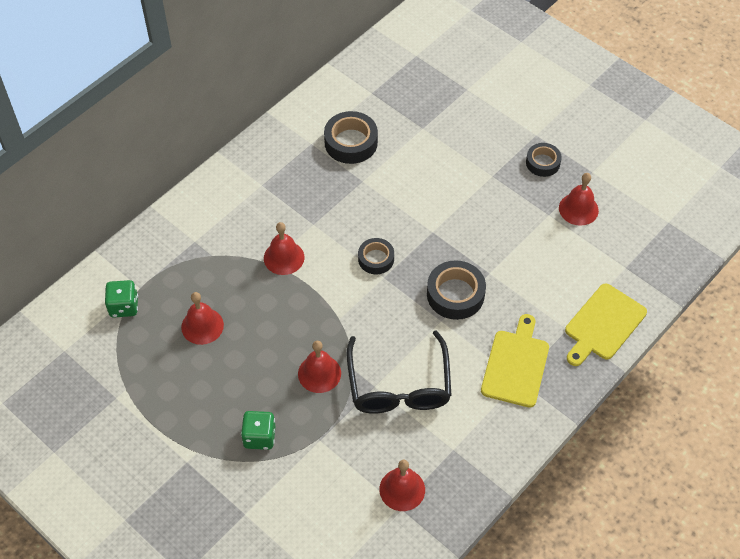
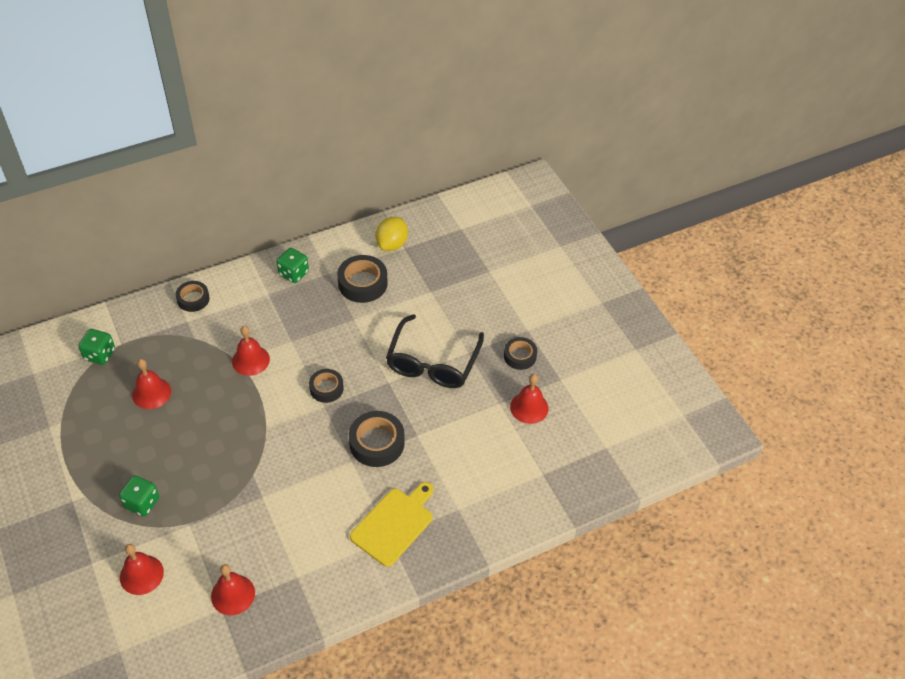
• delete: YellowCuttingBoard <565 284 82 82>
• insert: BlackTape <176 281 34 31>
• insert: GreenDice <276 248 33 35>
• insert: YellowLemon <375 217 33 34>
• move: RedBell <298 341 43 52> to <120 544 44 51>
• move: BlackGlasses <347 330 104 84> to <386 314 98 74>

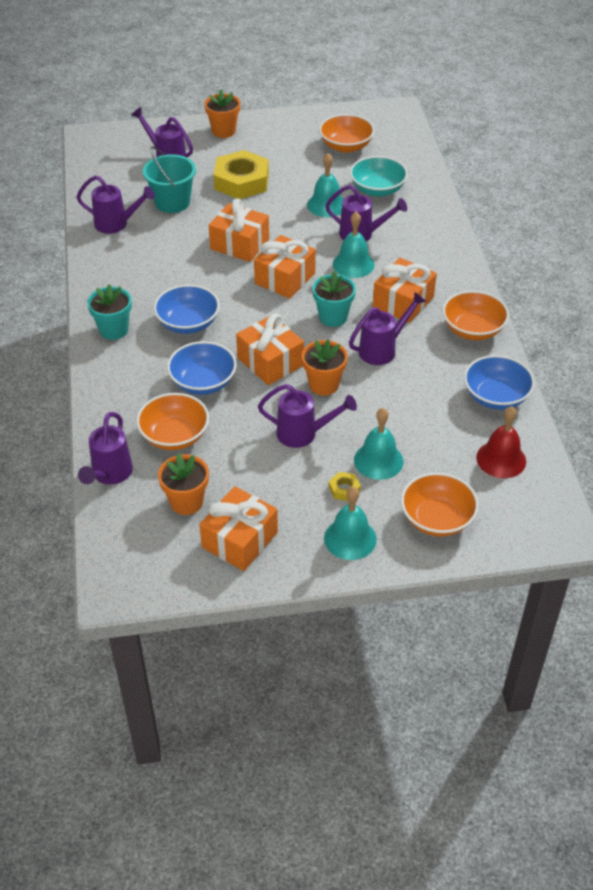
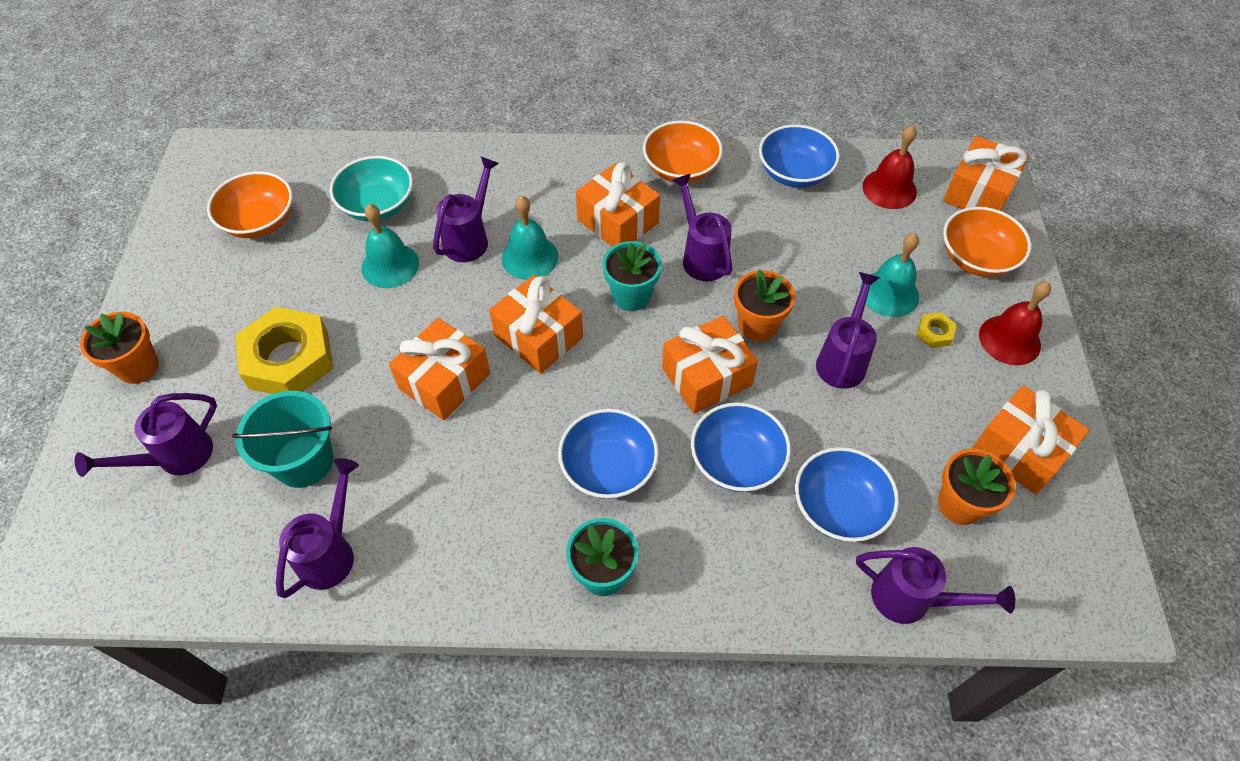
• insert: OrangeGift <943 136 86 75>
• recolor: OrangeBowl <136 393 73 57> to BlueBowl <795 447 104 95>
• recolor: TurquoiseBell <324 487 53 73> to RedBell <979 281 72 84>

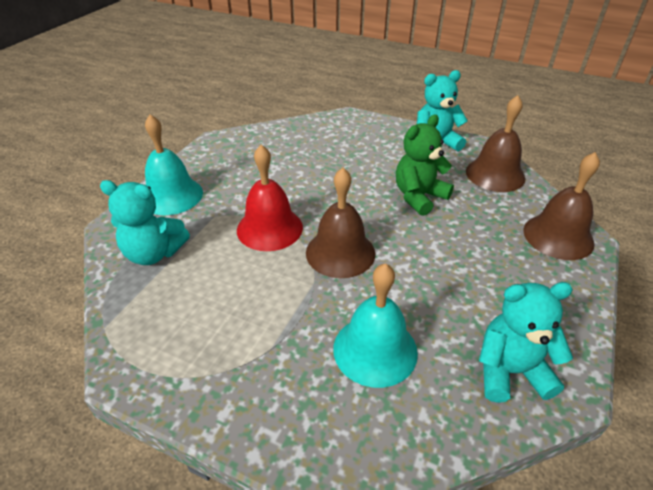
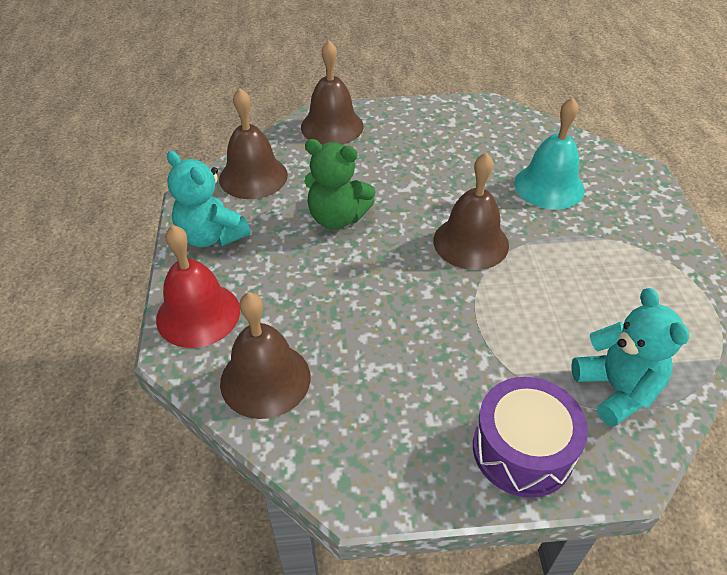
• delete: TurquoiseTeddyBear <479 282 94 121>
• insert: BrownBell <220 292 91 127>
• move: RedBell <237 145 66 106> to <156 225 84 123>
• replace: TurquoiseBell <145 114 58 101> to PurpleDrum <473 377 115 121>

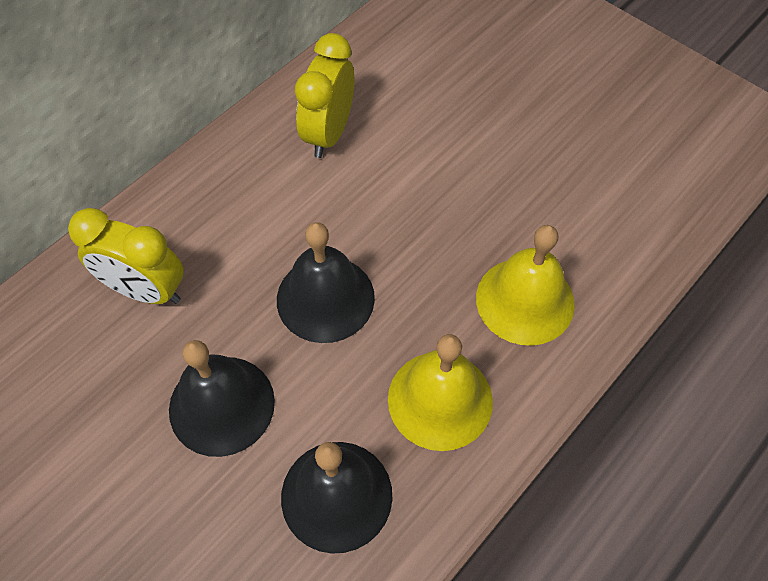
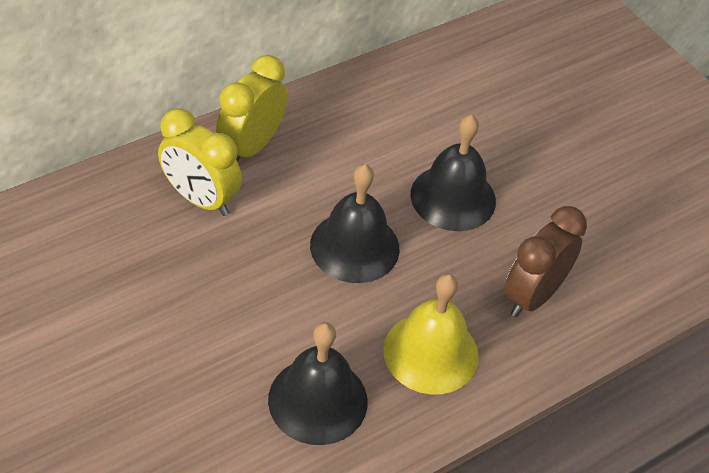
• move: BlackBell <169 340 106 117> to <410 114 86 117>
• move: YellowClock <295 33 59 125> to <216 55 71 107>
• replace: YellowBell <476 225 99 121> to BrownClock <504 206 83 111>

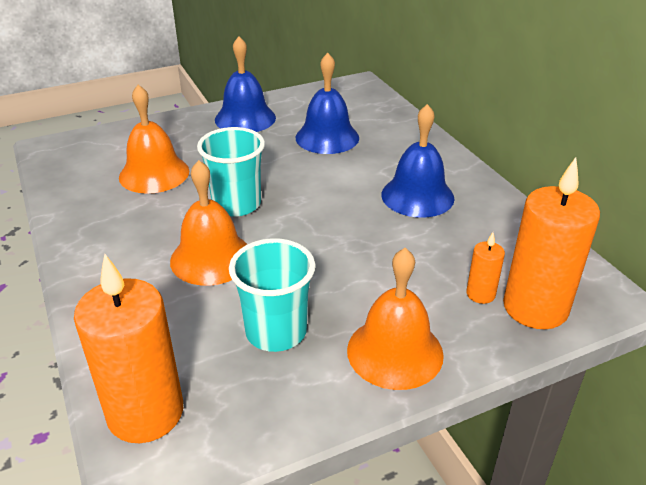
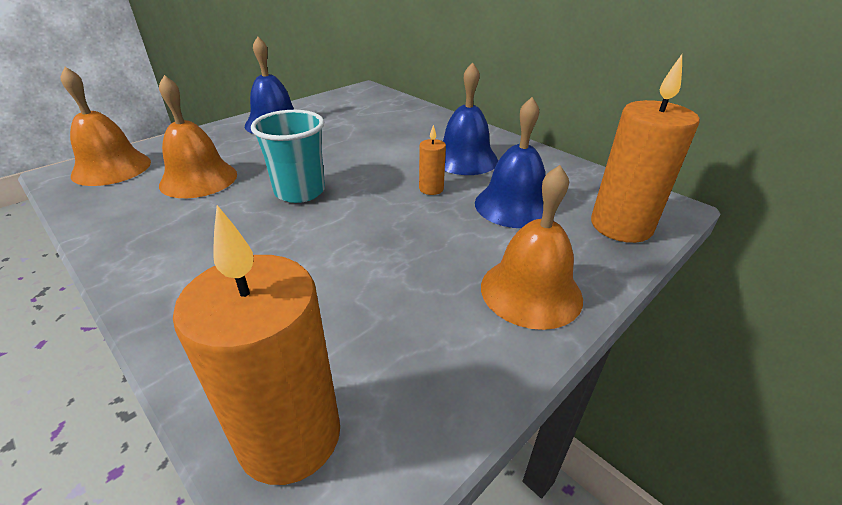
• delete: TurquoiseCup <229 238 86 114>
• move: OrangeBell <170 160 77 126> to <61 67 90 119>
• move: BlueBell <296 53 63 101> to <475 97 70 131>
• move: OrangeCandle <466 232 39 72> to <419 125 27 70>

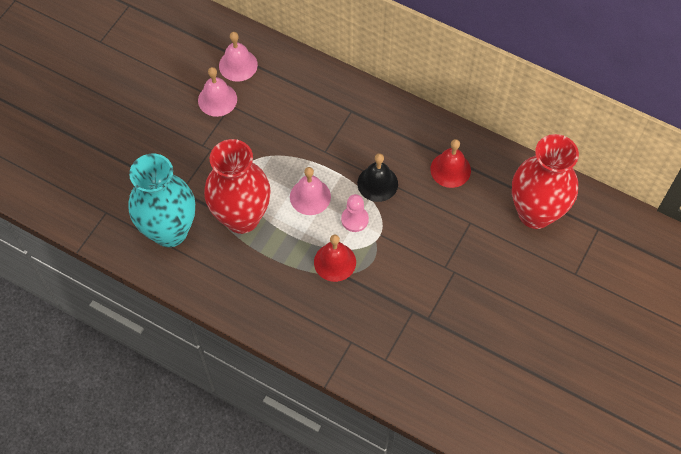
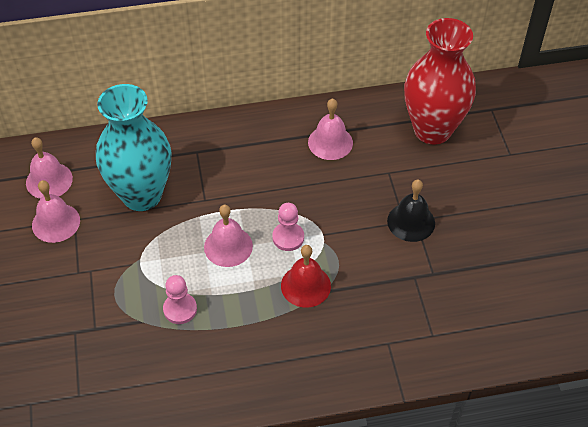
• move: TurquoiseVase <128 154 67 93> to <96 84 75 127>
• move: BlackBell <357 153 41 49> to <387 180 48 62>
• replace: RedVase <204 139 67 95> to PinkPawn <163 275 34 49>
• recolor: RedBell <430 139 41 49> to PinkBell <308 98 45 62>

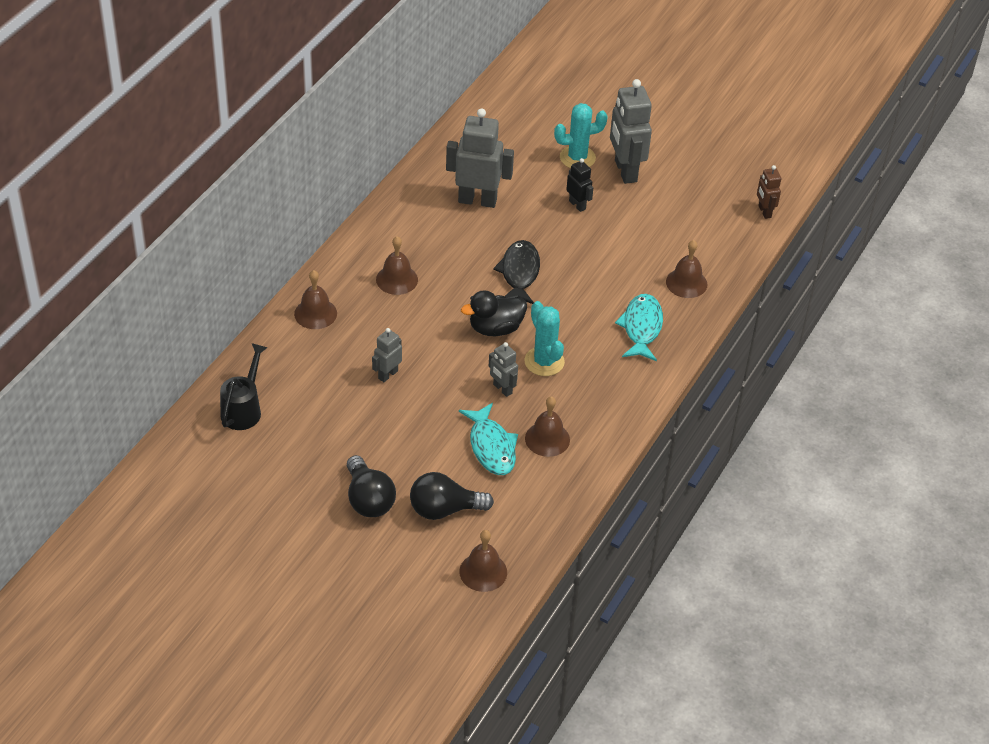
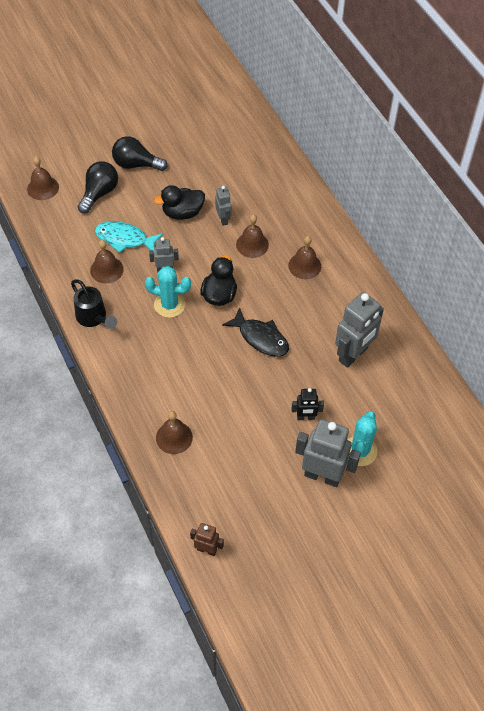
• delete: TurquoiseFish <615 294 48 67>
• insert: BlackDuck <154 185 51 35>
• move: BlackWateringCan <220 343 48 87> to <71 279 46 50>
• move: BrownBell <294 270 43 59> to <236 214 33 44>

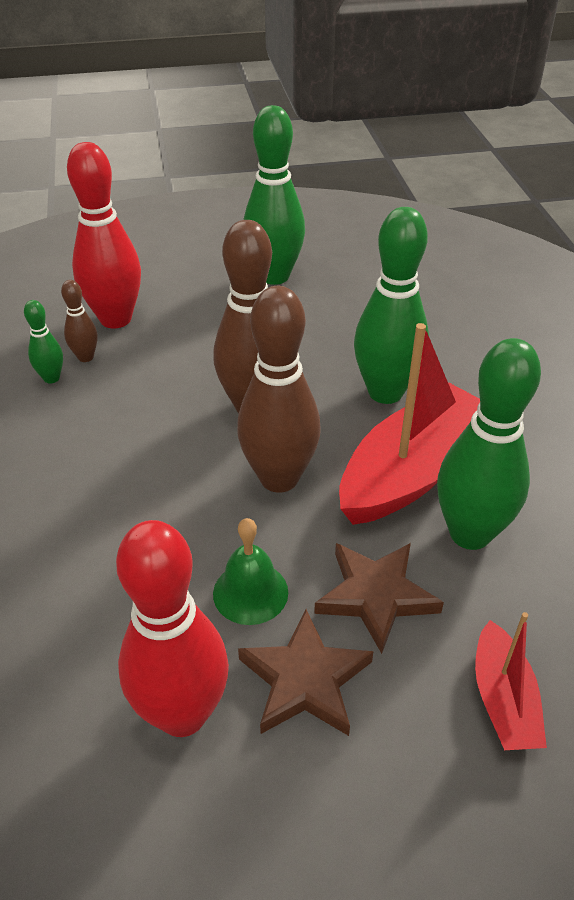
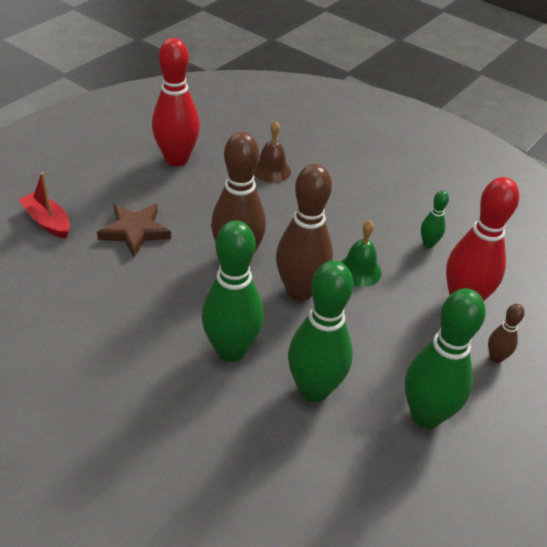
• delete: BrownStar <238 609 136 127>
• delete: RedBoat <339 323 141 202>
• insert: BrownBell <254 121 37 62>
• move: BrownBowlingPin <61 280 36 82> to <488 304 36 59>
• move: GreenBell <213 518 75 107> to <340 220 42 67>
• move: GreenBowlingPin <437 338 104 212> to <288 261 65 141>

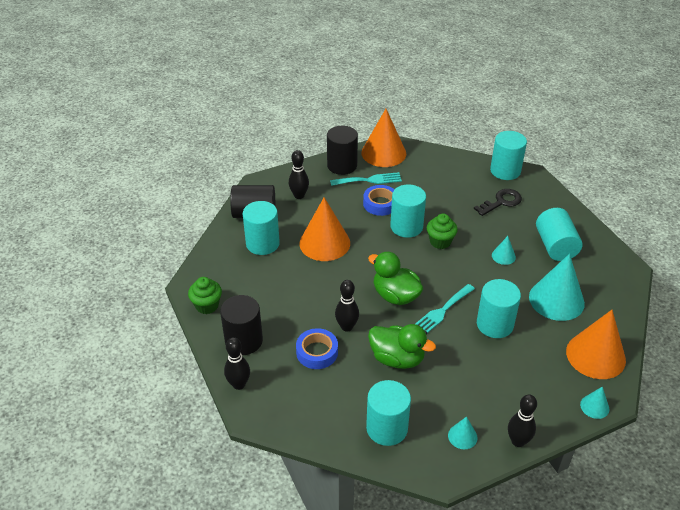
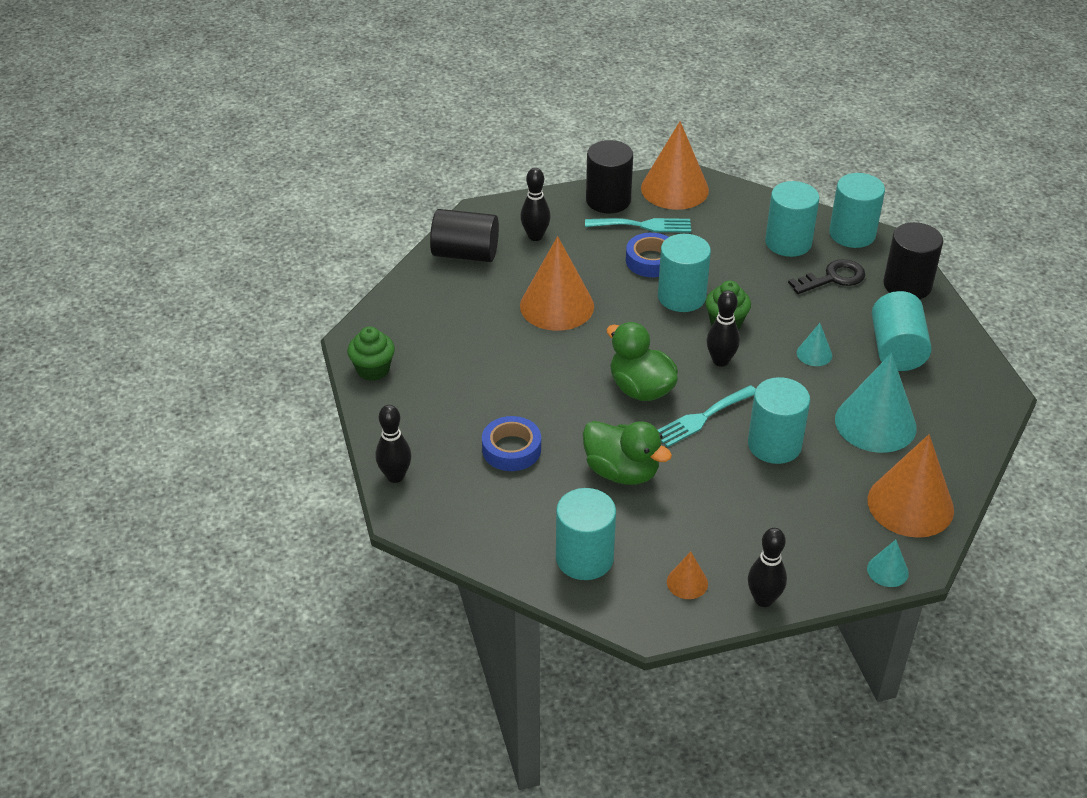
• move: BlackCylinder <220 295 43 60> to <883 222 60 77>
• move: TurquoiseCylinder <243 201 37 54> to <765 181 54 76>
• move: BlackBowlingPin <335 280 24 52> to <707 290 33 77>
• recolor: TurquoiseCone <448 416 29 33> to OrangeCone <667 552 41 47>

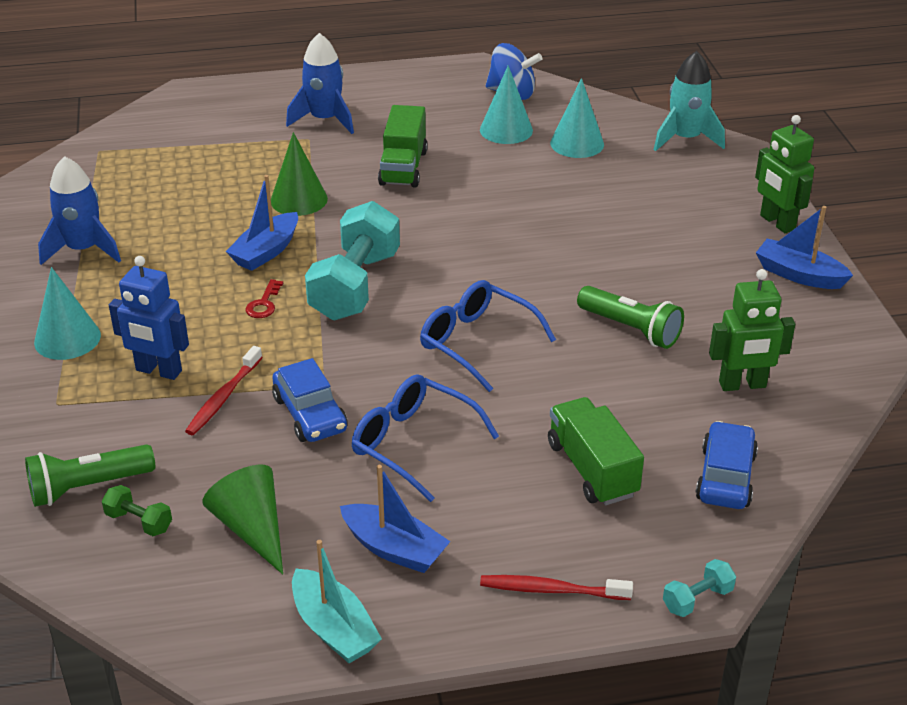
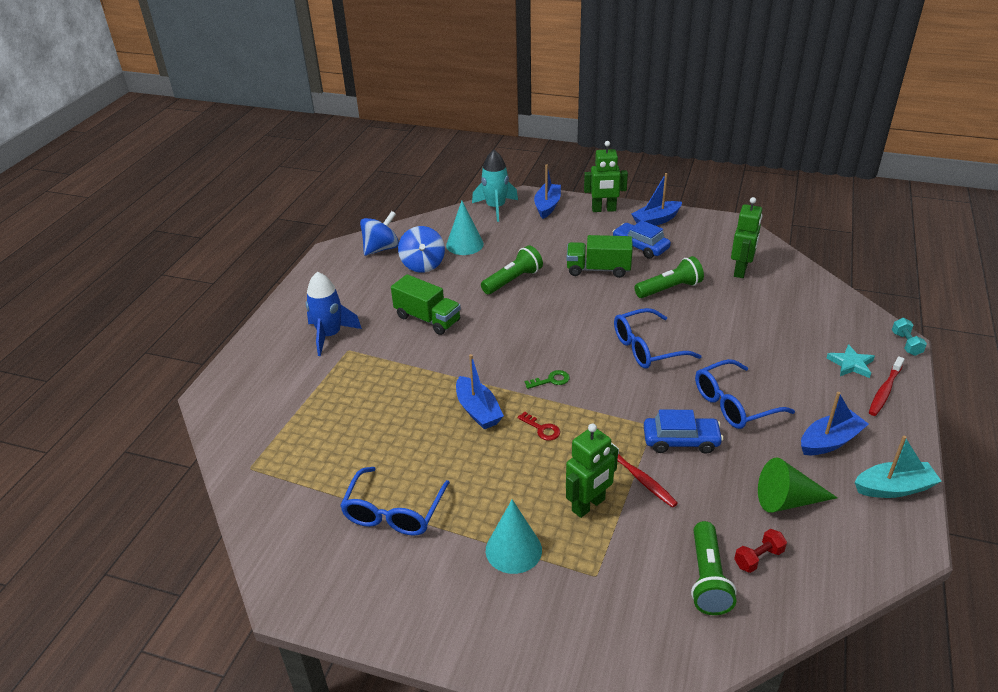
• delete: GreenCone <271 132 57 84>
• insert: GreenFlashlight <481 245 62 49>
• insert: BlueBoat <534 164 27 55>
• insert: TurquoiseStar <826 344 49 34>
• move: GreenTruck <548 397 96 108> to <567 235 66 43>
• move: BlueCar <696 421 62 88> to <613 220 58 39>
• replace: BlueRocket <38 156 83 109> to BlueGlasses <340 467 110 69>
• replace: TurquoiseDumbbell <305 201 95 119> to GreenKey <525 370 45 19>
• replace: TurquoiseCone <480 65 53 79> to BlueSpinningTop <398 226 47 47>
• recolor: GreenDumbbell <102 485 70 51> to RedDumbbell <734 529 53 44>
• recolor: BlueRobot <109 256 80 124> to GreenRobot <566 424 52 94>

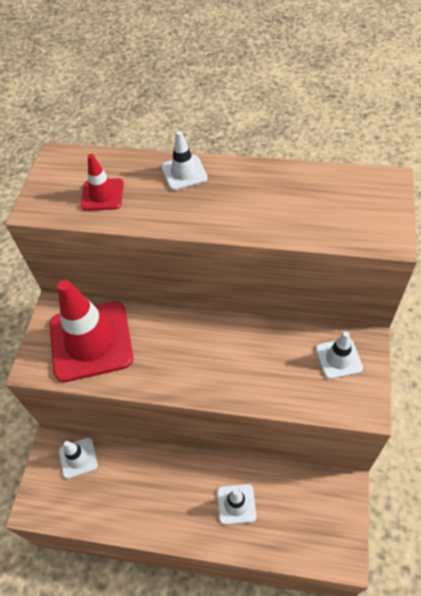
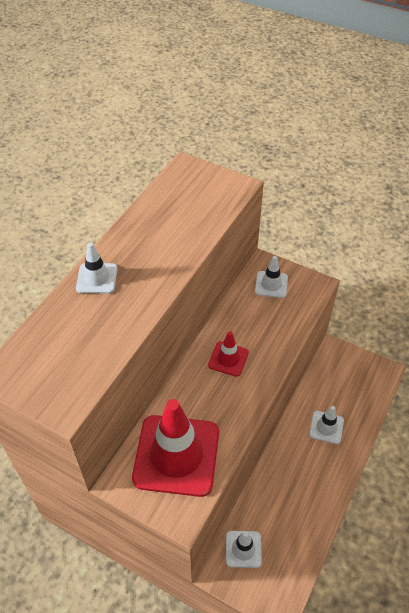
• move: RedTrafficCone <81 154 43 57> to <208 331 41 46>

